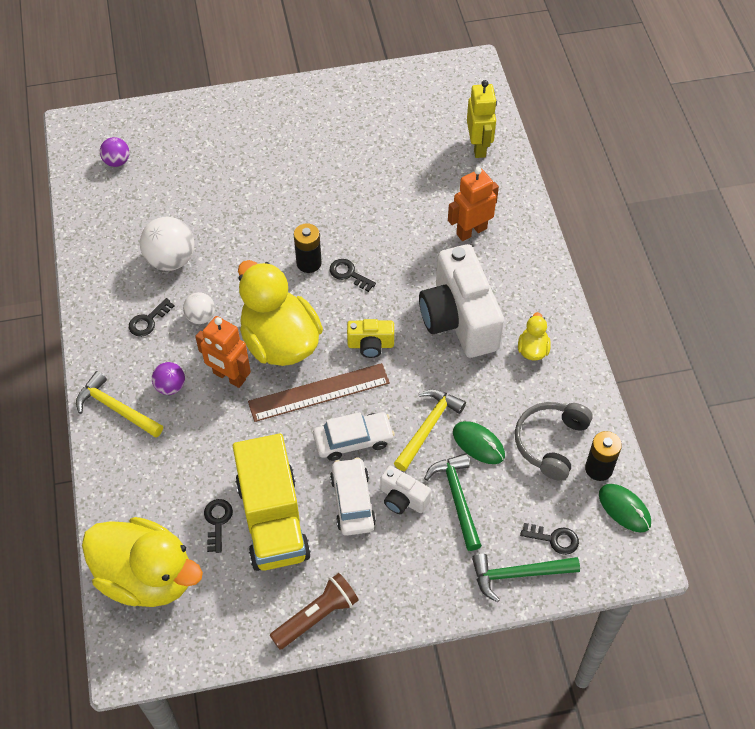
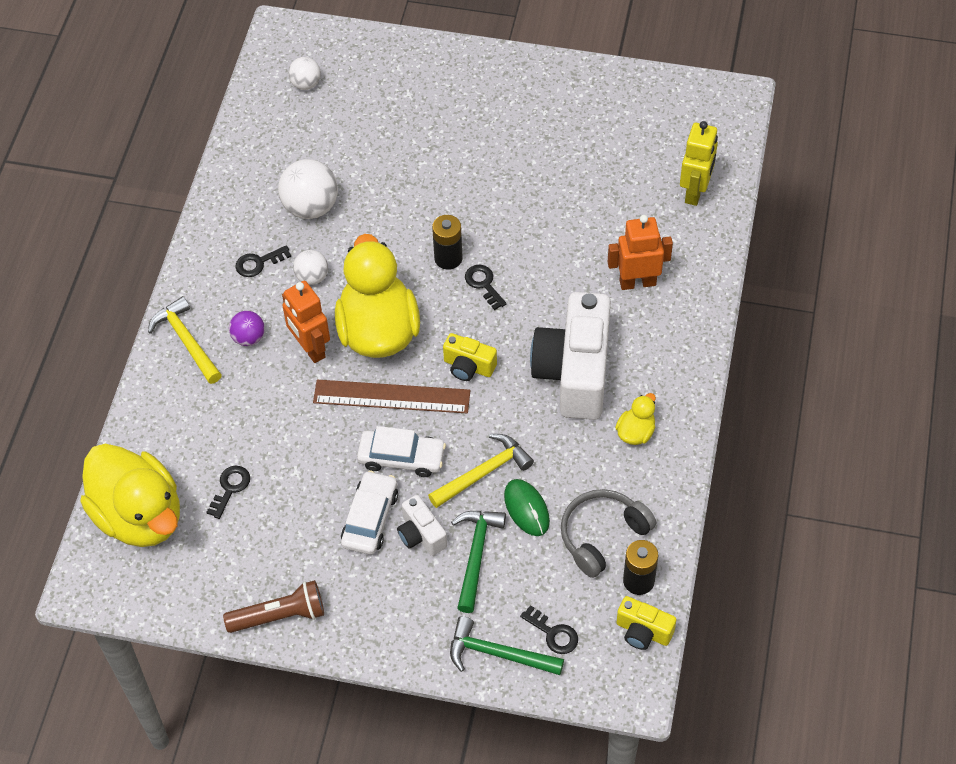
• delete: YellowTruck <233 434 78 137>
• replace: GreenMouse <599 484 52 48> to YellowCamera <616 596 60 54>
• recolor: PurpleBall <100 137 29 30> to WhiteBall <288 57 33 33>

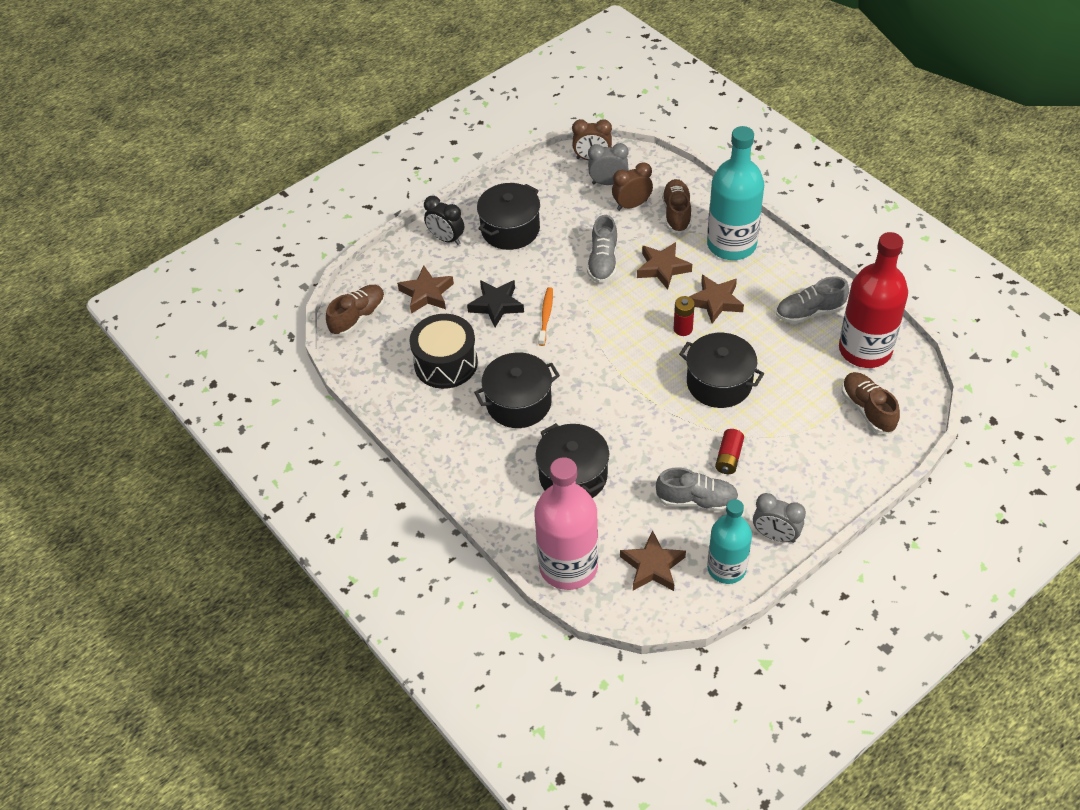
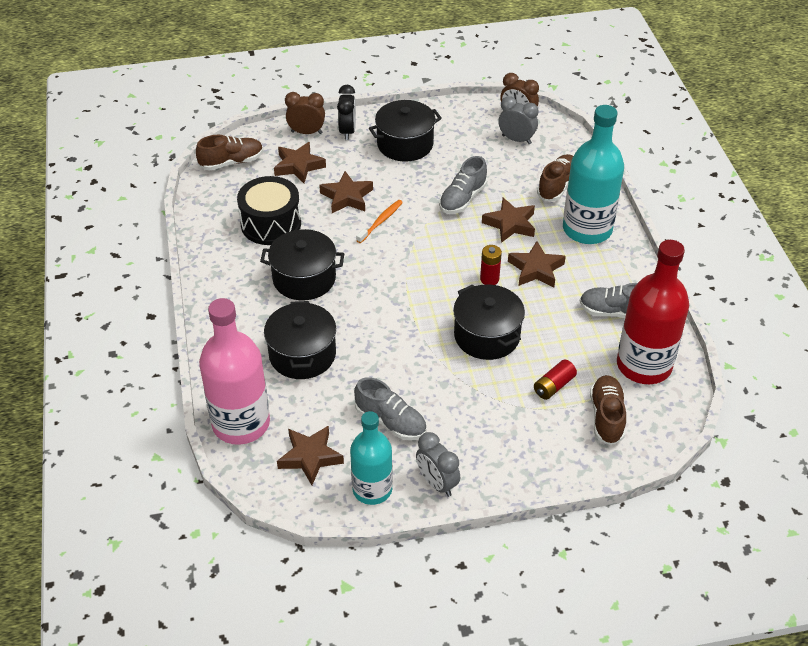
• move: BrownClock <612 162 41 49> to <285 92 40 42>
• move: RedBattery <715 429 29 45> to <534 360 43 40>
• recolor: BlackStar <467 280 57 47> to BrownStar <319 171 54 42>
• rotate: BlackClock <424 196 40 49> = <337 85 19 55> 150 degrees counterclockwise

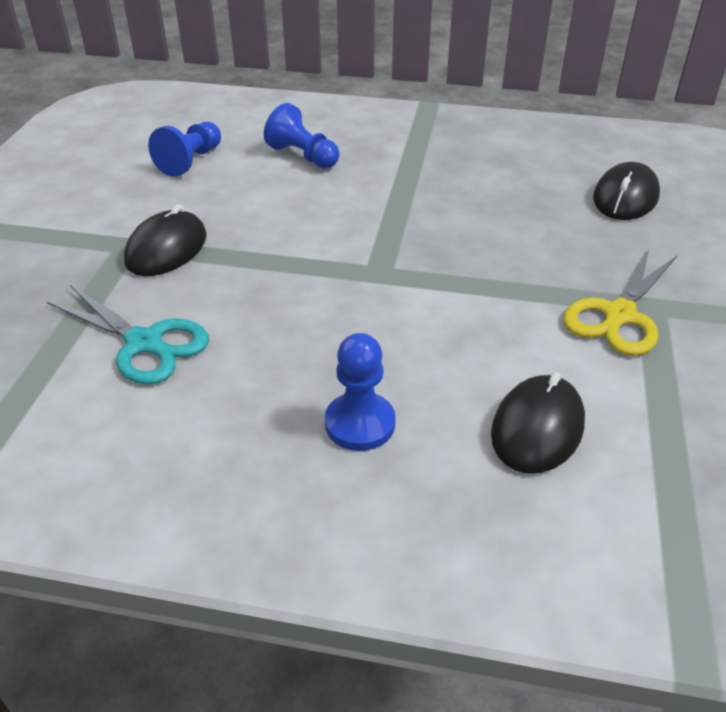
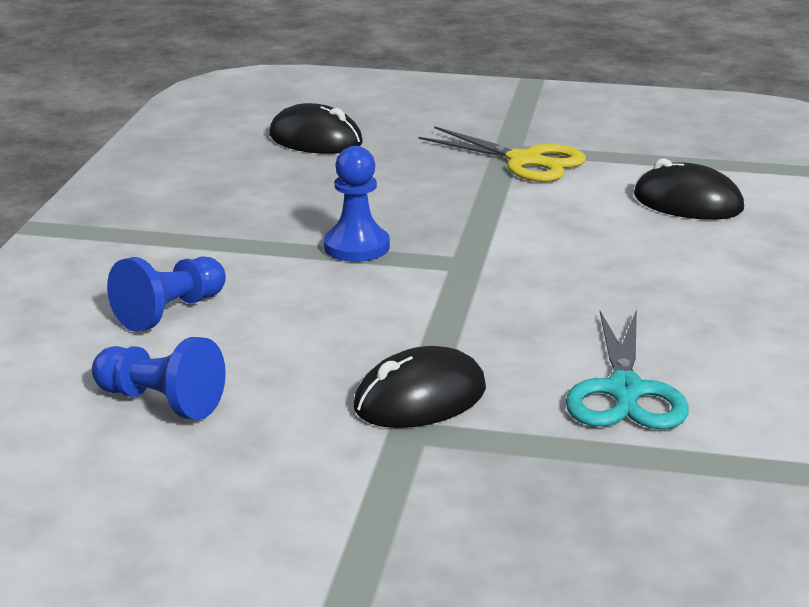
• move: BluePawn <325 333 71 118> to <324 146 66 116>
• rotate: TurquoiseScissors <47 285 162 100> = <566 309 123 120> 150 degrees clockwise
• rotate: BlackMouse <124 204 83 72> = <354 346 132 82> 60 degrees counterclockwise

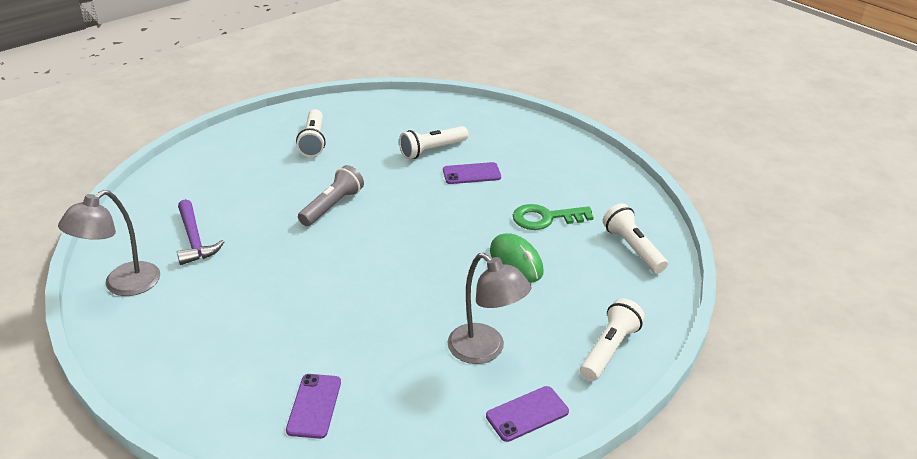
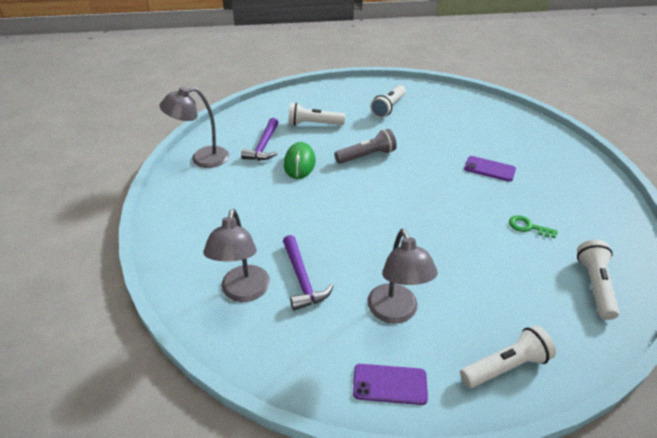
• insert: PurpleHammer <283 235 51 76>
• move: WhiteFlashlight <399 126 70 33> to <288 103 57 23>
• move: GreenMouse <490 233 53 50> to <284 142 32 37>
• replace: PurplePhone <286 374 55 65> to GreyLamp <203 209 67 93>
• resize: GreenKey <513 204 81 26> = <509 215 49 23> x0.63

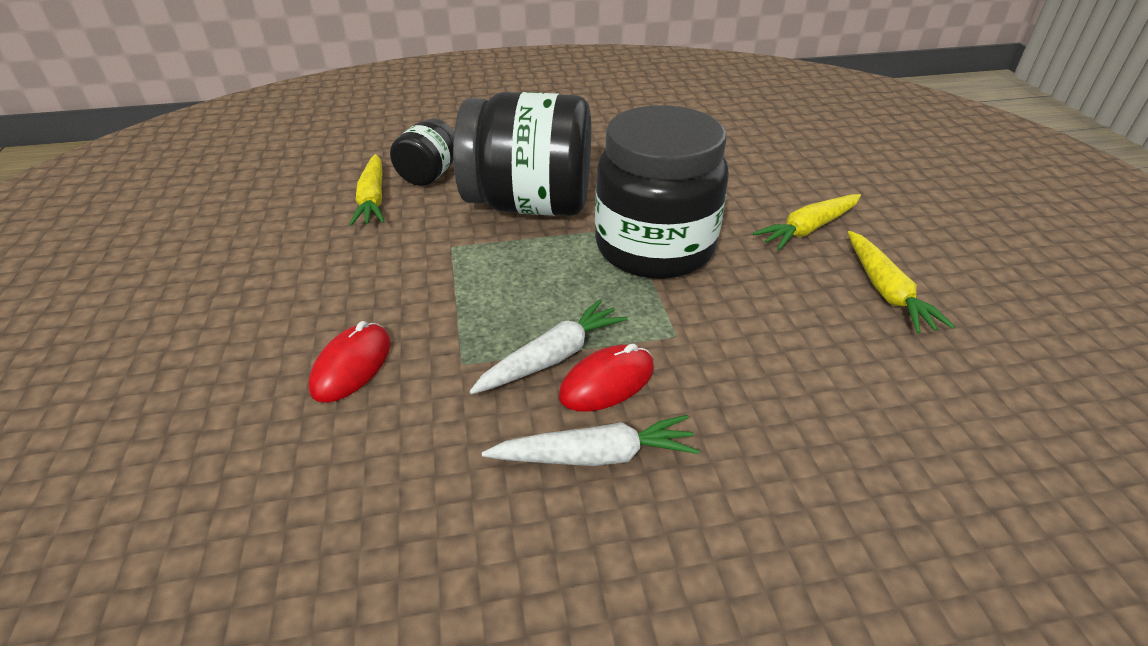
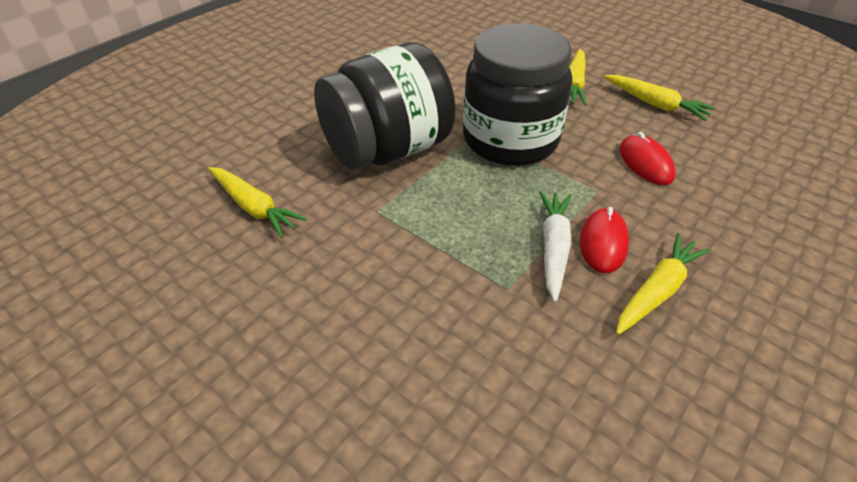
• delete: BlackJar <390 119 64 67>
• move: RedMouse <309 321 82 82> to <620 132 55 53>
• recolor: WhiteCarrot <482 415 218 51> to YellowCarrot <616 233 95 102>

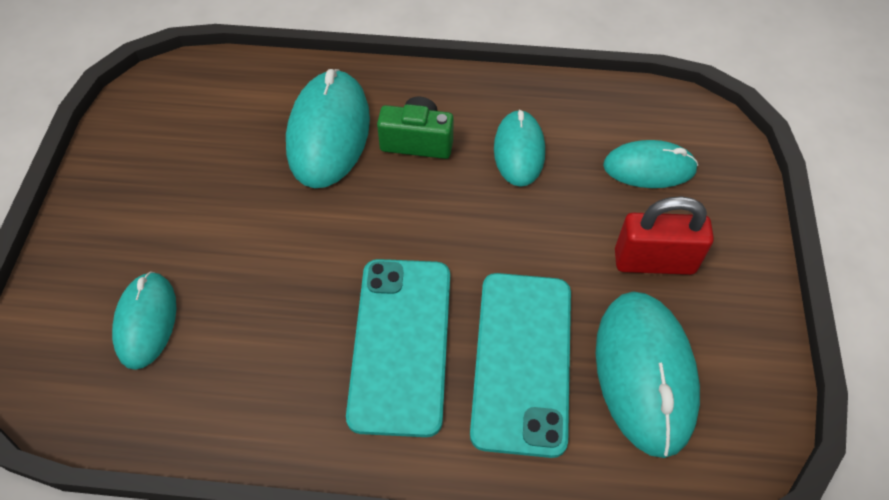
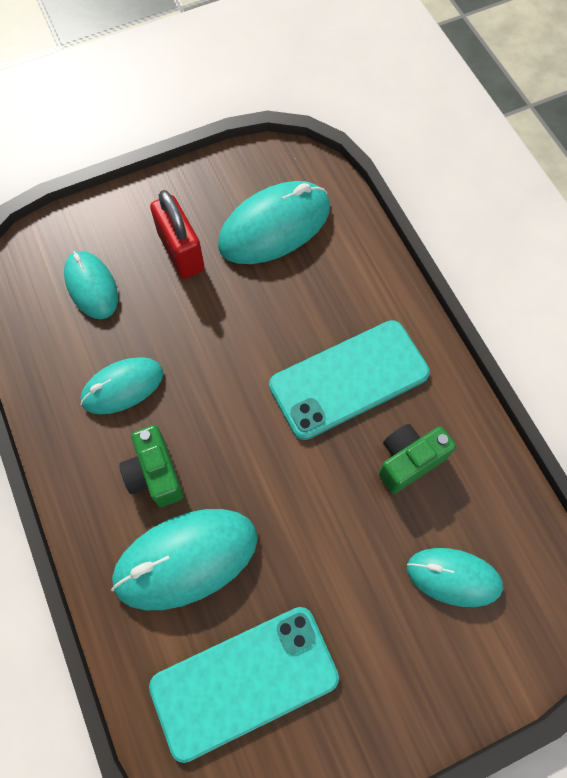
• insert: GreenCamera <379 424 77 70>
• move: TurquoisePhone <470 273 101 185> to <149 607 190 156>
• rotate: TurquoiseMouse <112 271 64 99> = <407 548 96 59> 45 degrees clockwise

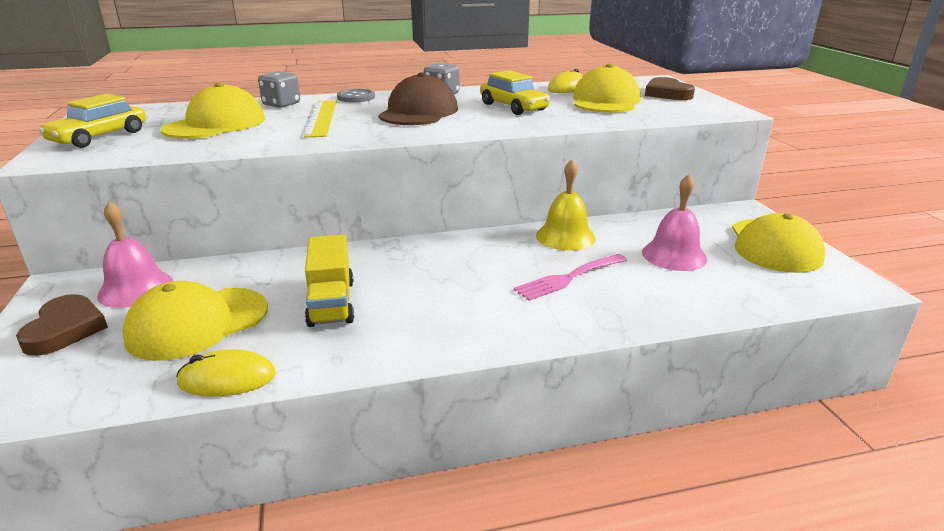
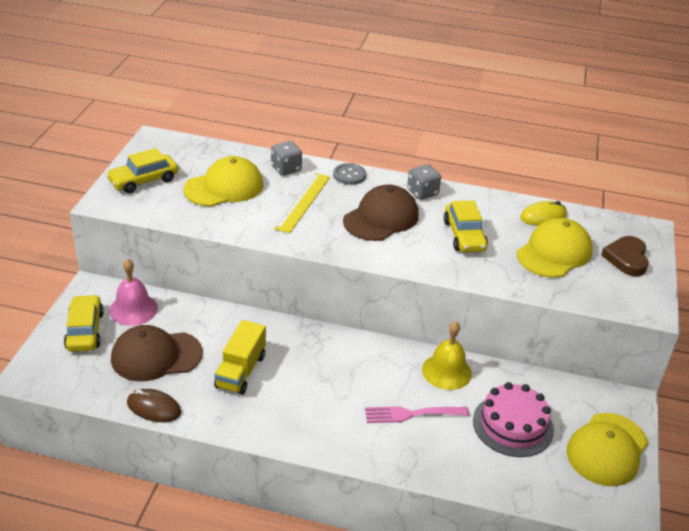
• replace: BrownHeart <16 294 92 62> to YellowCar <64 295 40 56>
• replace: PinkBell <642 174 65 97> to PinkCake <473 382 81 75>
• recolor: YellowCap <122 281 146 80> to BrownCap <111 325 92 56>
• recolor: YellowMouse <176 350 100 46> to BrownMouse <127 389 54 33>

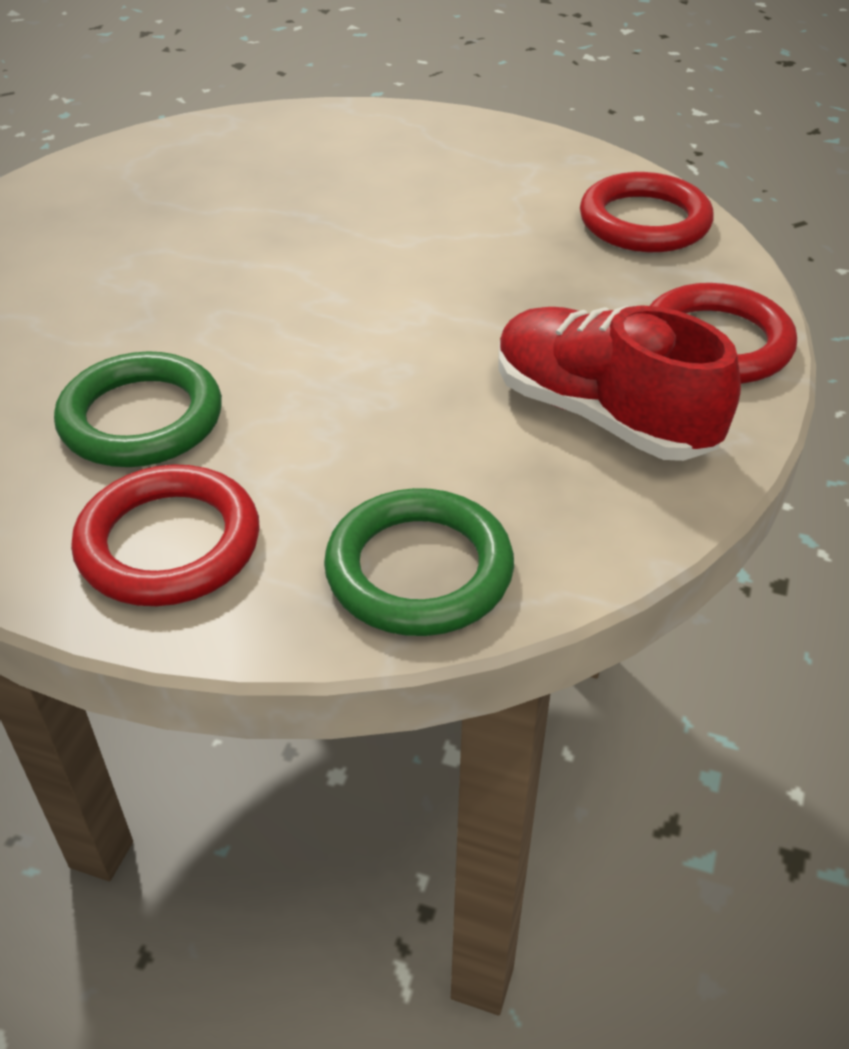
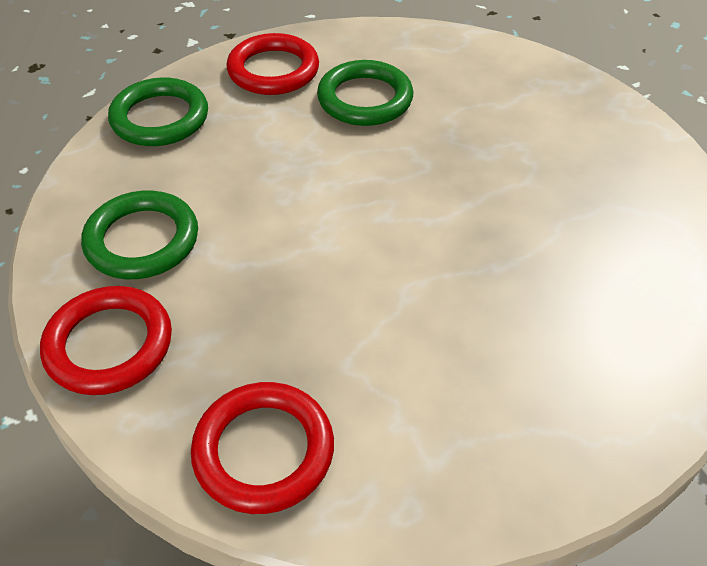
• replace: RedShoe <499 305 242 156> to GreenRing <81 191 117 88>

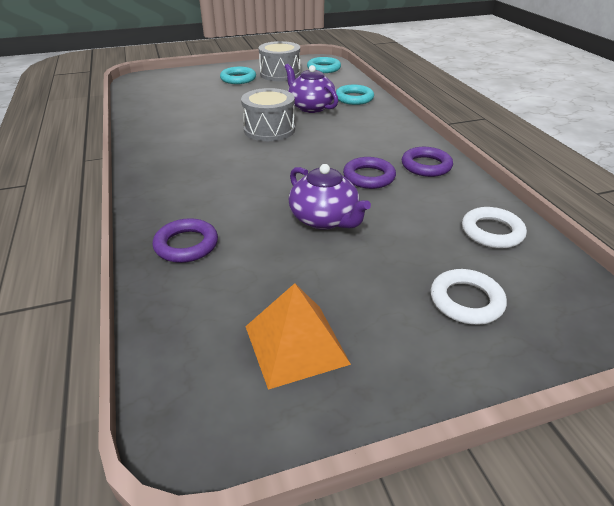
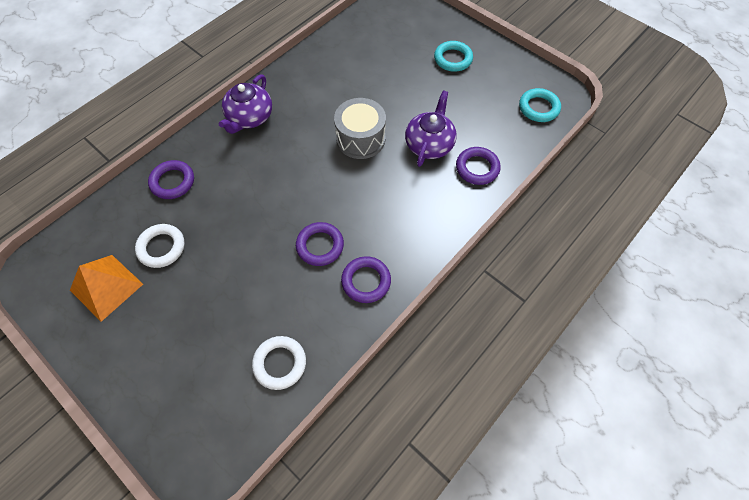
• delete: GreyDrum <259 41 42 40>
• move: PurpleTeapot <289 164 82 66> to <219 74 53 60>
• move: WhiteRing <430 269 77 56> to <135 224 50 44>
• recolor: TurquoiseRing <336 85 38 20> to PurpleRing <456 147 45 38>

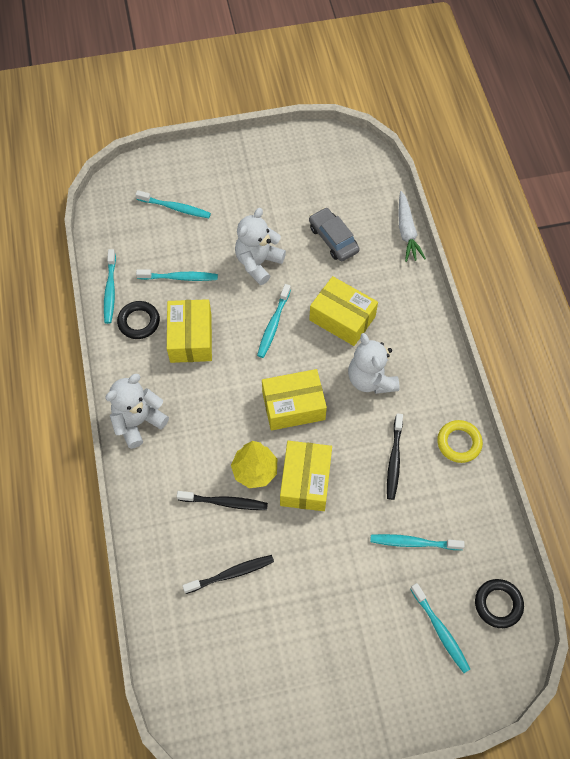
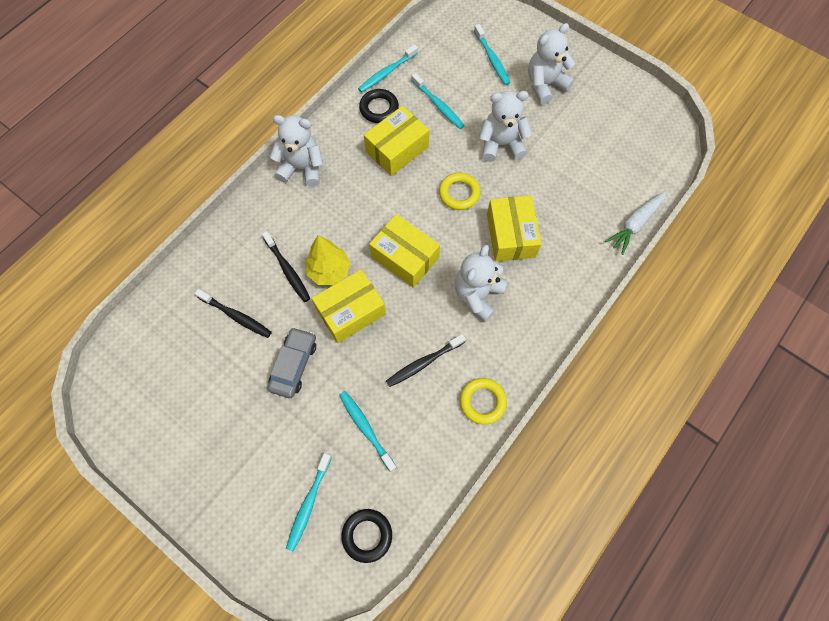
• insert: WhiteTeddyBear <528 23 47 81>
• move: GreyCar <309 208 51 53> to <267 327 49 71>
• replace: TurquoiseToothbrush <257 284 34 74> to YellowRing <439 173 42 37>

